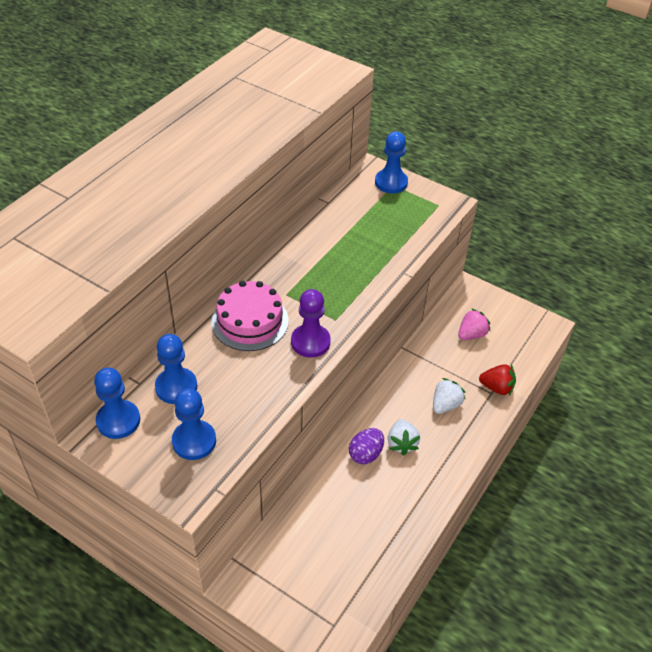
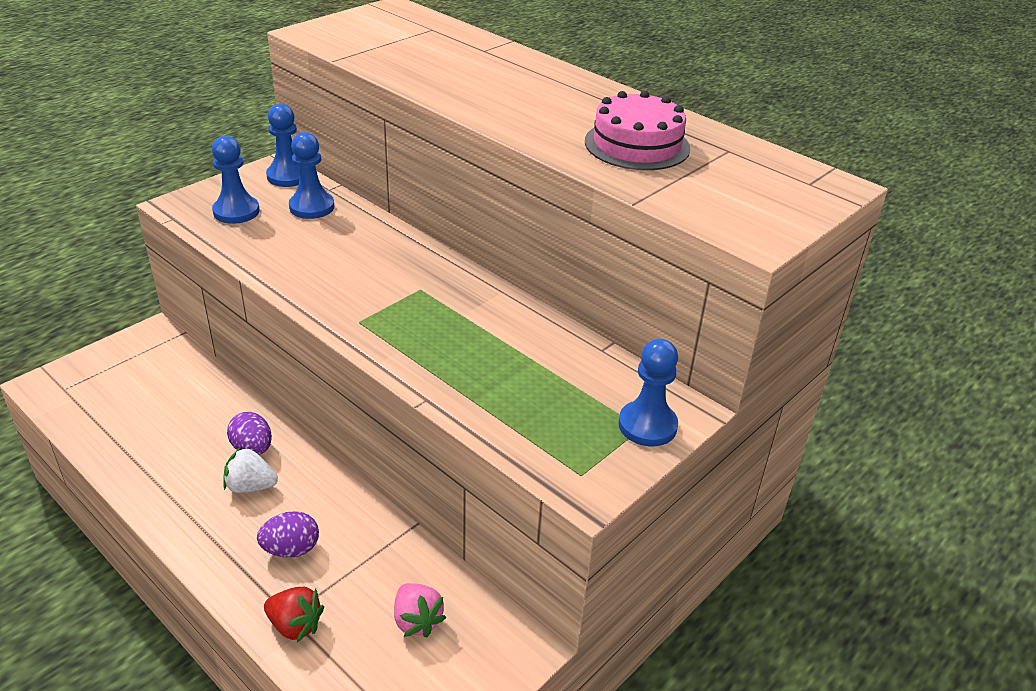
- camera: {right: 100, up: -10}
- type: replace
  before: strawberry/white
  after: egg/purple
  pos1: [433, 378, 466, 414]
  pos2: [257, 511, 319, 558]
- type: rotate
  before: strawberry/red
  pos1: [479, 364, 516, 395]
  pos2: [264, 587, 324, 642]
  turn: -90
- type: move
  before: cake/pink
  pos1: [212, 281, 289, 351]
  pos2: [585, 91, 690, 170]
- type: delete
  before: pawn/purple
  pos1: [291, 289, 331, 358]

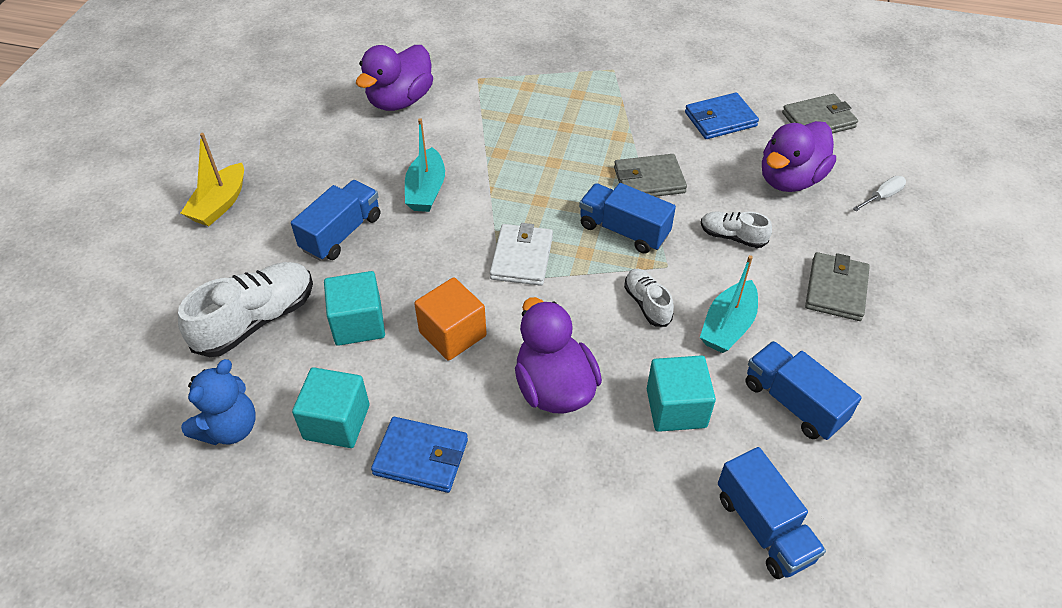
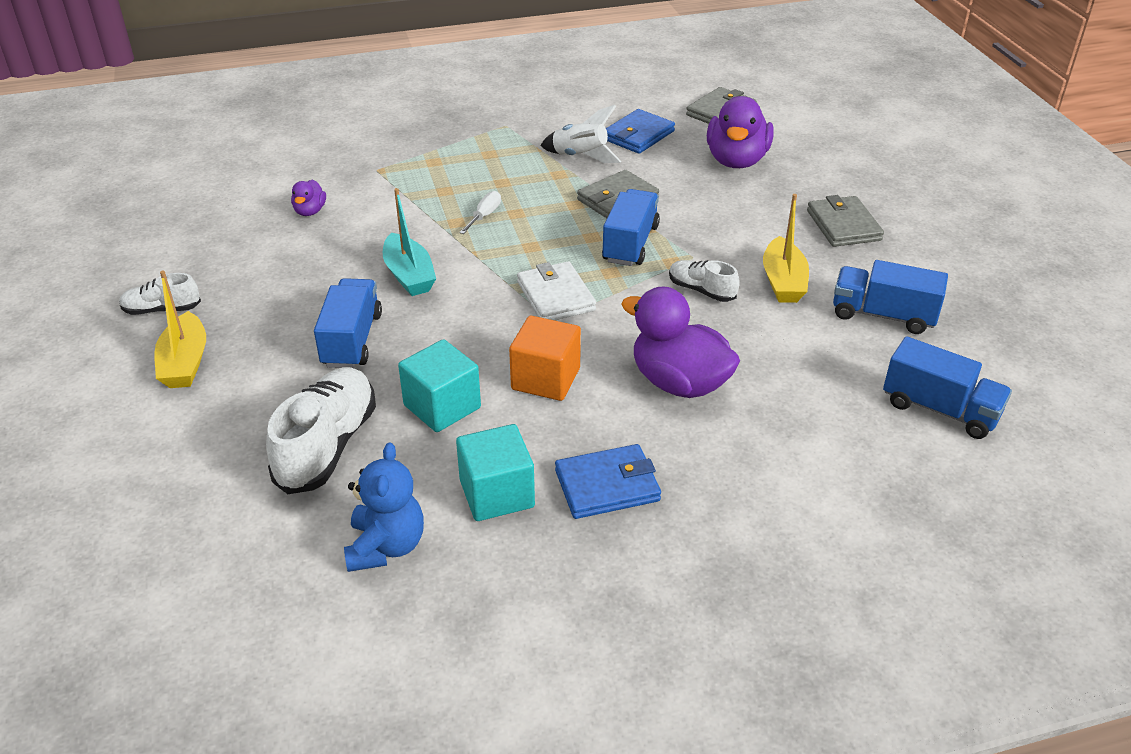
- camera: {right: -30, up: -10}
- type: move
  before: shoe/white
  pos1: [701, 211, 772, 248]
  pos2: [119, 273, 201, 315]
- type: resize
  before: duck/purple
  pos1: [356, 45, 433, 111]
  pos2: [291, 180, 326, 216]
  scale: 0.48
- type: move
  before: screwdriver/white
  pos1: [853, 176, 906, 211]
  pos2: [459, 191, 501, 234]
- type: insert
  after: rocket/white
  pos2: [540, 105, 622, 163]
- type: rotate
  before: truck/blue
  pos1: [579, 183, 676, 253]
  pos2: [602, 189, 660, 266]
  turn: 105
- type: recolor
  before: boat/turquoise
  after: boat/yellow
  pos1: [700, 255, 758, 353]
  pos2: [763, 194, 809, 303]
- type: delete
  before: cube/turquoise
  pos1: [647, 355, 716, 432]

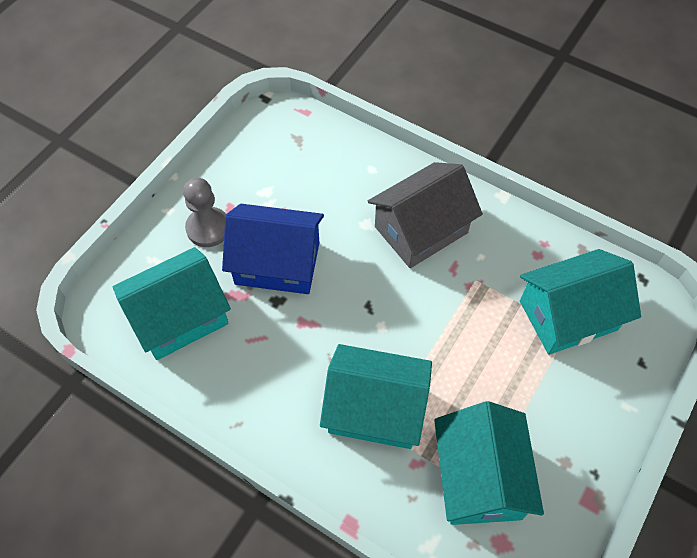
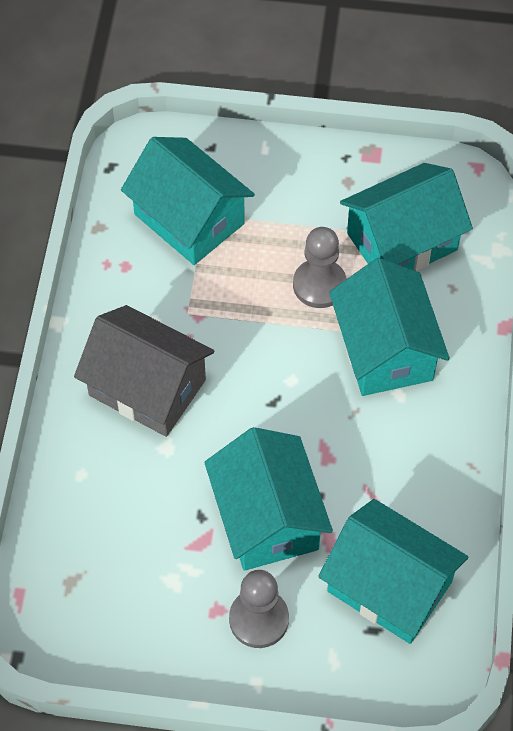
- camera: {right: -115, up: 0}
- type: recolor
  before: house/blue
  after: house/turquoise
  pos1: [222, 204, 324, 294]
  pos2: [204, 427, 333, 571]
- type: insert
  after: pawn/grey
  pos2: [293, 227, 347, 308]

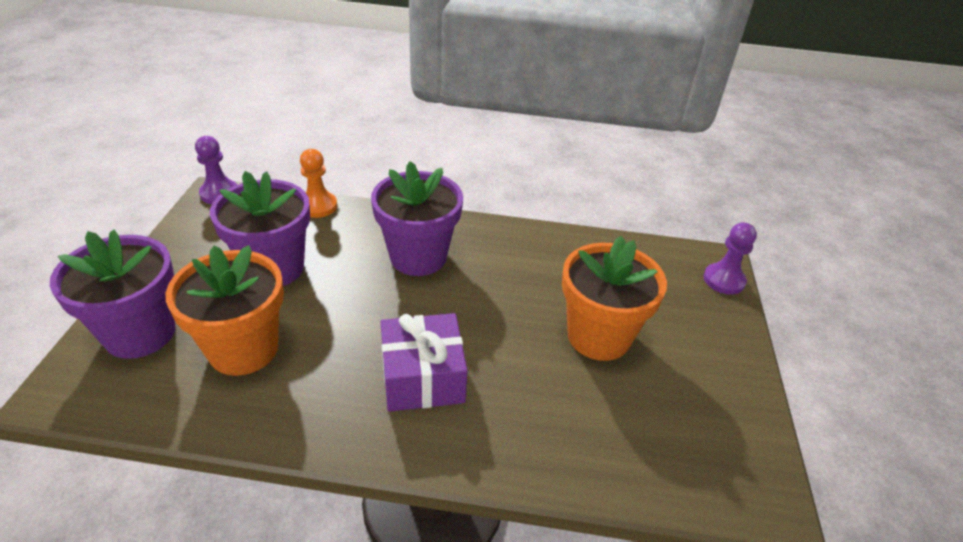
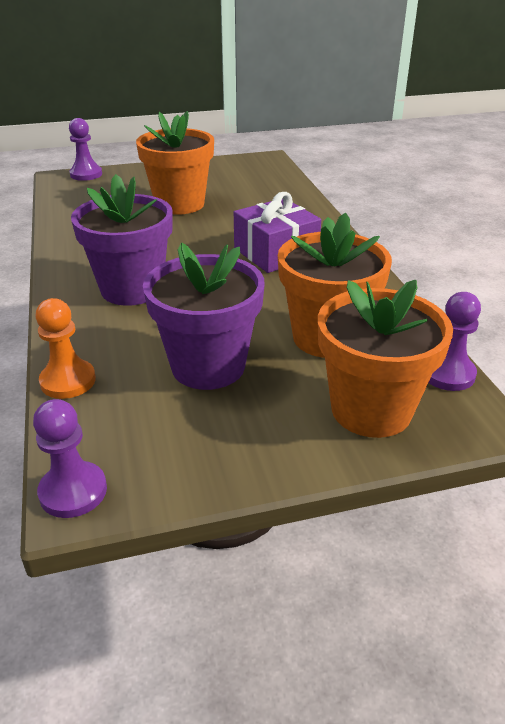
- camera: {right: -110, up: -5}
- type: recolor
  before: flower pot/purple
  after: flower pot/orange
  pos1: [50, 230, 175, 359]
  pos2: [318, 280, 453, 438]
- type: insert
  after: pawn/purple
  pos2: [429, 292, 481, 391]

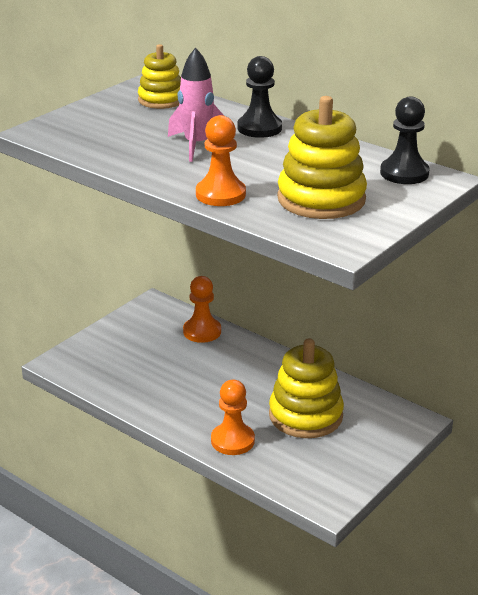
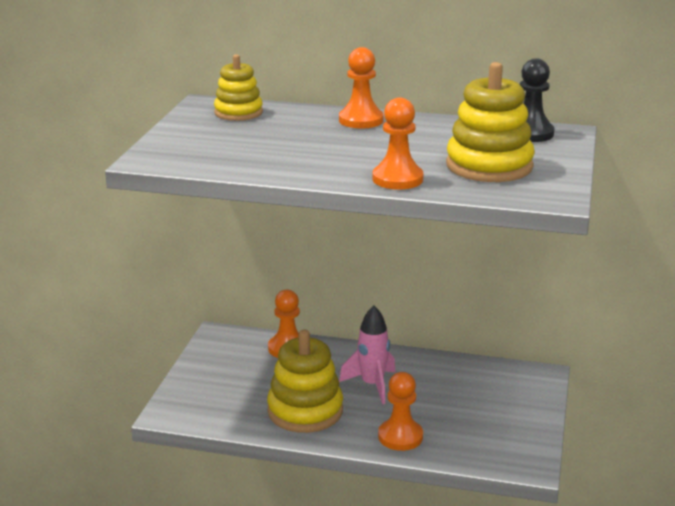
- camera: {right: -25, up: -5}
- type: move
  before: stacking toy/yellow
  pos1: [269, 338, 344, 438]
  pos2: [267, 330, 343, 433]
- type: recolor
  before: pawn/black
  after: pawn/orange
  pos1: [238, 56, 282, 138]
  pos2: [339, 47, 384, 128]
- type: move
  before: rocket/pink
  pos1: [168, 47, 224, 162]
  pos2: [339, 306, 396, 404]

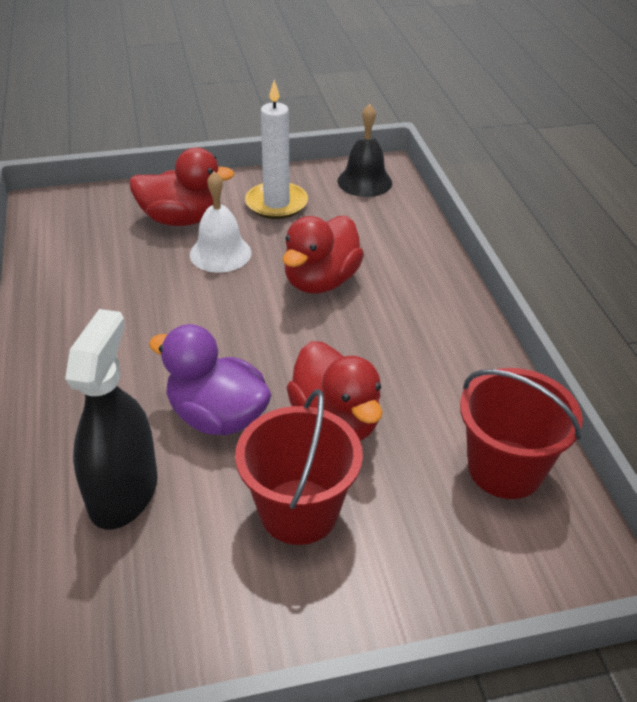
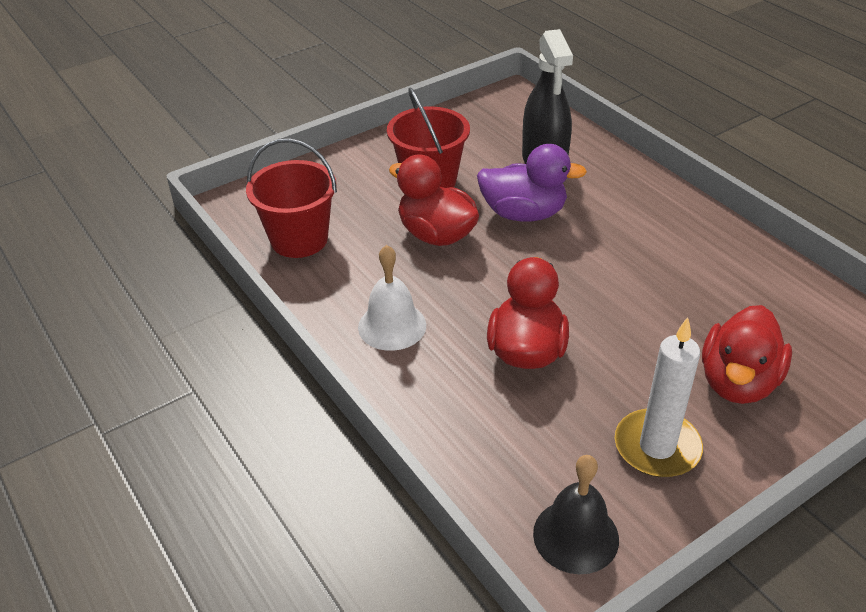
- camera: {right: 160, up: 0}
- type: move
  before: bell/white
  pos1: [190, 171, 251, 273]
  pos2: [358, 245, 426, 351]
- type: rotate
  before: duck/red
  pos1: [129, 148, 235, 226]
  pos2: [702, 305, 792, 404]
  turn: -45

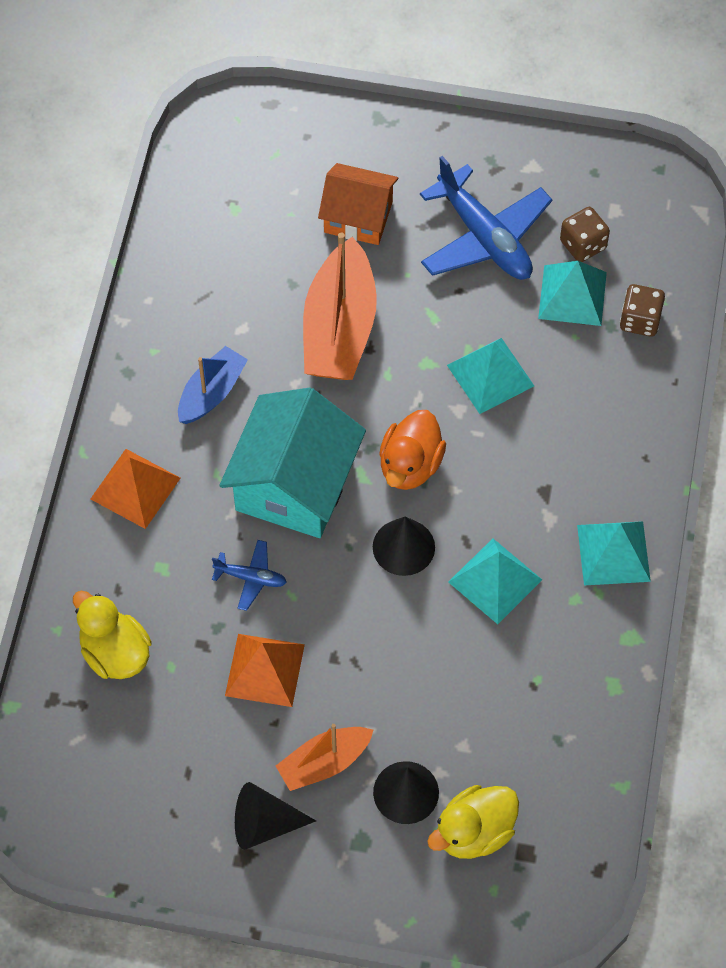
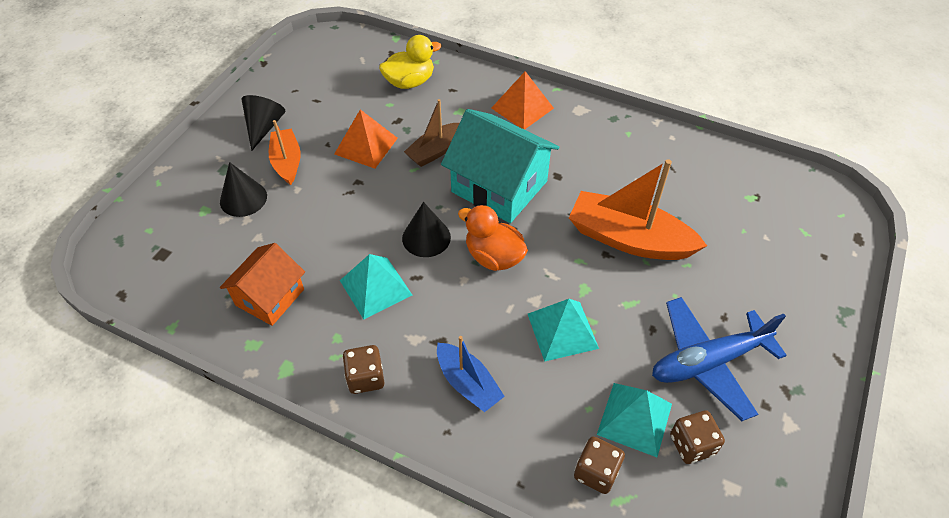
- camera: {right: 105, up: -10}
- type: move
  before: house/orange
  pos1: [318, 163, 398, 245]
  pos2: [220, 243, 305, 326]
- type: replace
  before: pyramid/turquoise
  after: dice/brown
  pos1: [577, 521, 651, 585]
  pos2: [343, 345, 384, 394]
- type: replace
  before: plane/blue
  after: boat/brown
  pos1: [212, 540, 287, 611]
  pos2: [404, 99, 459, 167]
- type: move
  before: boat/blue
  pos1: [178, 346, 248, 424]
  pos2: [437, 336, 505, 412]
- type: delete
  before: duck/yellow
  pos1: [427, 785, 519, 859]

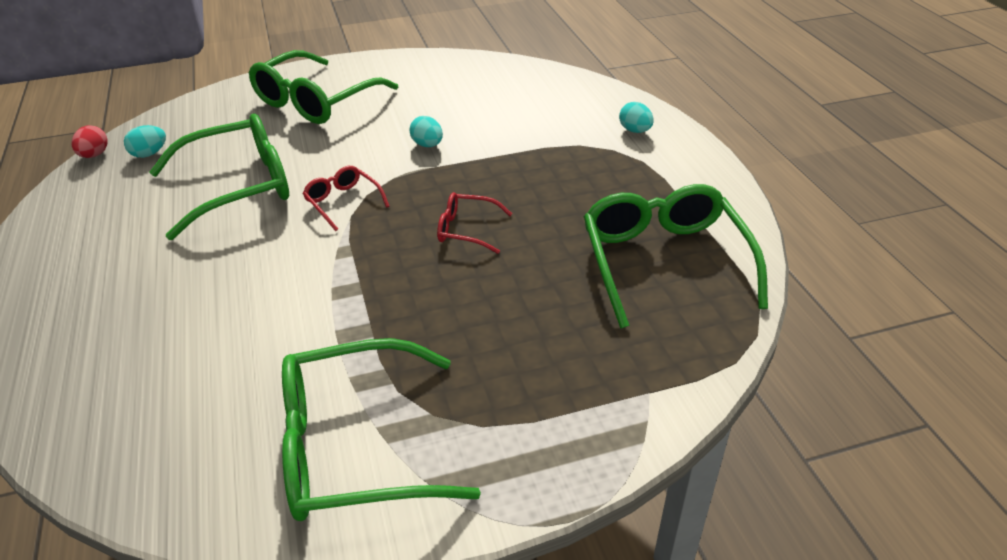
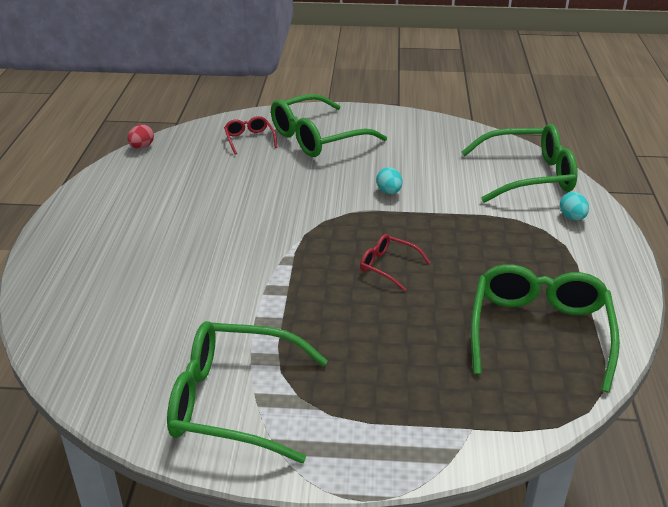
- camera: {right: 20, up: -5}
- type: move
  before: glasses/red
  pos1: [303, 166, 389, 231]
  pos2: [224, 116, 277, 155]
- type: move
  before: glasses/green
  pos1: [149, 114, 289, 240]
  pos2: [461, 124, 578, 203]
- type: delete
  before: egg/turquoise
  pos1: [124, 125, 166, 158]

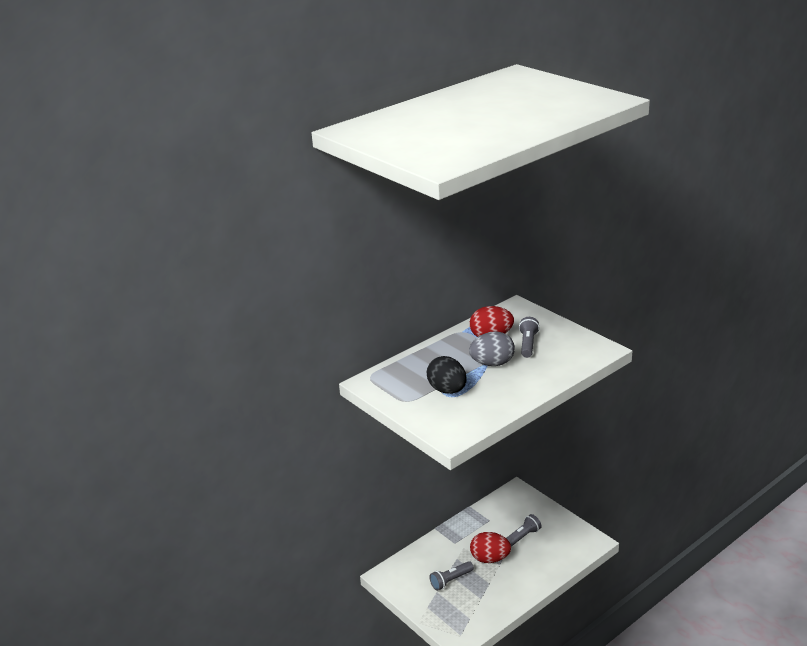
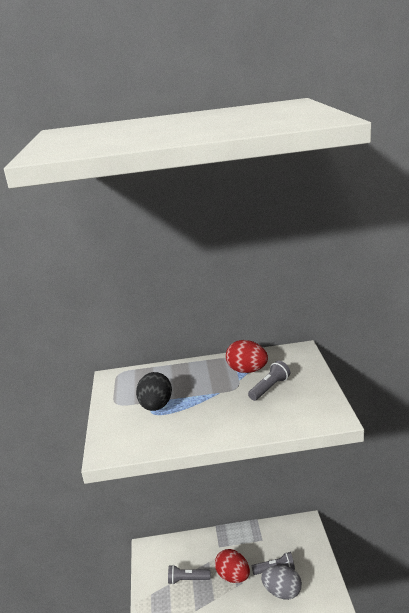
- camera: {right: 35, up: -5}
- type: move
  before: egg/grey
  pos1: [469, 331, 515, 366]
  pos2: [261, 565, 302, 600]

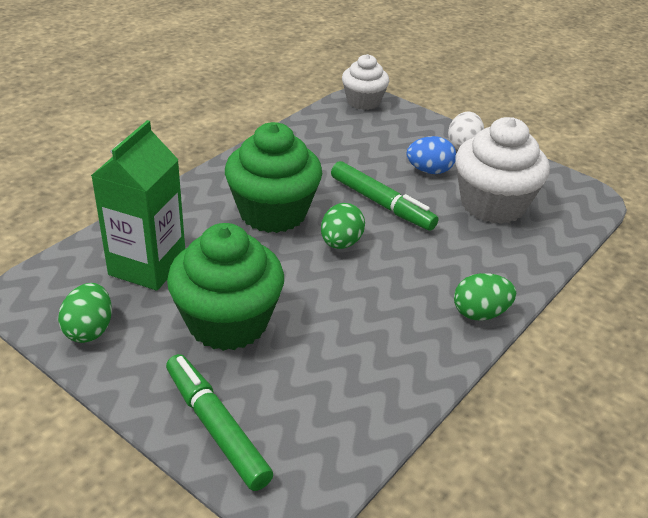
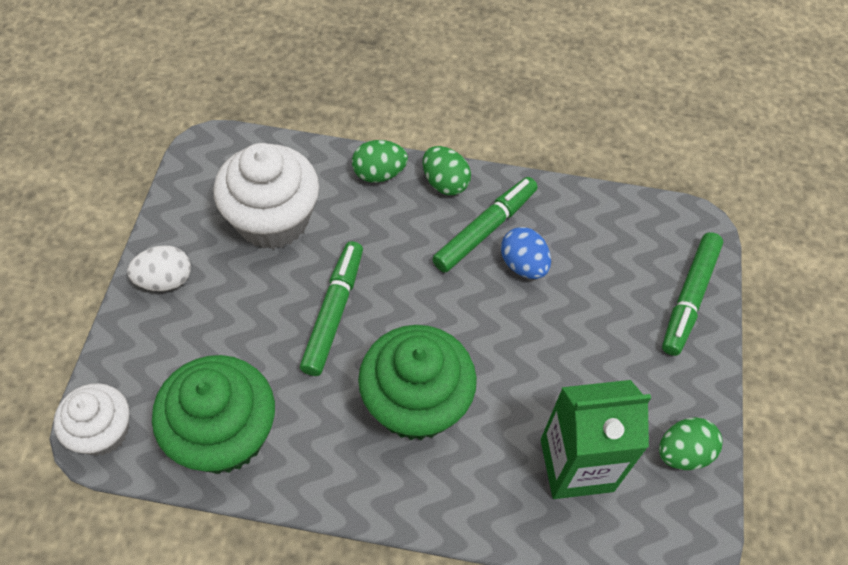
- camera: {right: -120, up: 20}
- type: move
  before: cupcake/green
  pos1: [167, 223, 284, 351]
  pos2: [152, 355, 275, 474]
- type: move
  before: egg/green
  pos1: [321, 203, 365, 249]
  pos2: [352, 140, 408, 183]
- type: insert
  after: marker/green
  pos2: [432, 177, 538, 273]
- type: move
  before: egg/blue
  pos1: [407, 136, 456, 174]
  pos2: [501, 227, 551, 279]

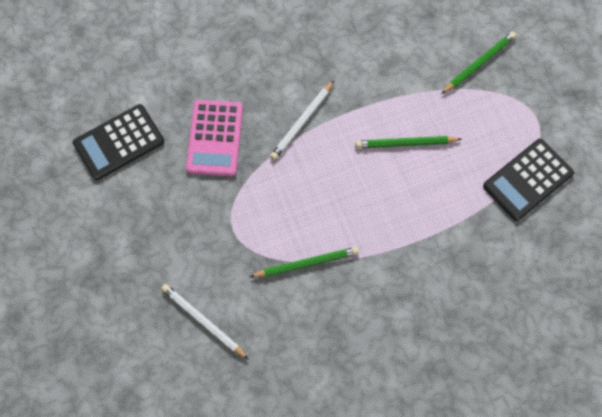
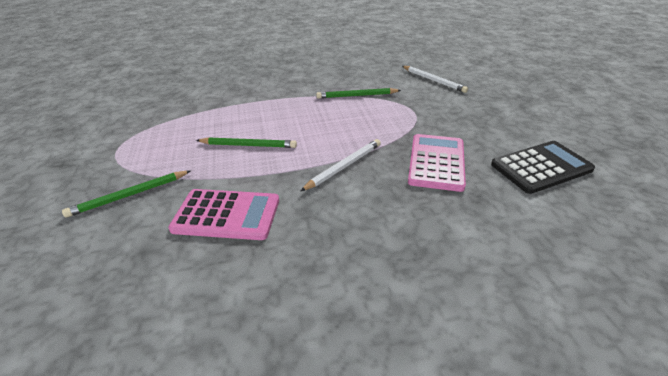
- camera: {right: -170, up: -30}
- type: insert
  after: calculator/pink
  pos2: [168, 189, 279, 240]
- type: delete
  before: calculator/black
  pos1: [483, 139, 574, 221]

